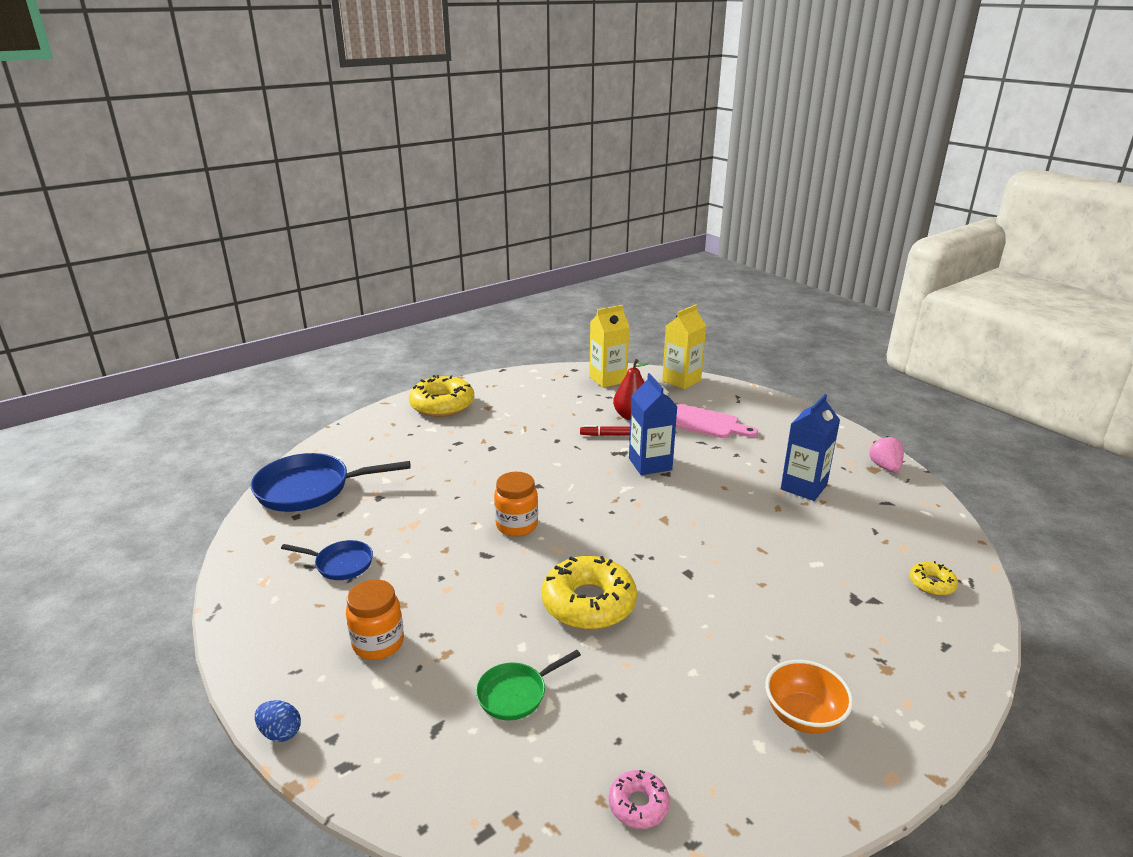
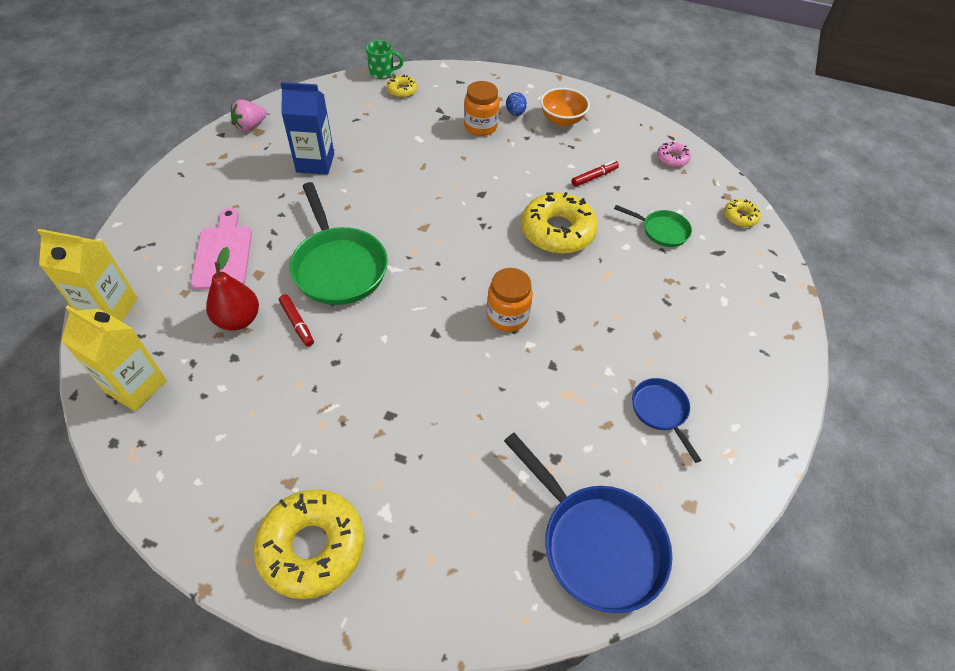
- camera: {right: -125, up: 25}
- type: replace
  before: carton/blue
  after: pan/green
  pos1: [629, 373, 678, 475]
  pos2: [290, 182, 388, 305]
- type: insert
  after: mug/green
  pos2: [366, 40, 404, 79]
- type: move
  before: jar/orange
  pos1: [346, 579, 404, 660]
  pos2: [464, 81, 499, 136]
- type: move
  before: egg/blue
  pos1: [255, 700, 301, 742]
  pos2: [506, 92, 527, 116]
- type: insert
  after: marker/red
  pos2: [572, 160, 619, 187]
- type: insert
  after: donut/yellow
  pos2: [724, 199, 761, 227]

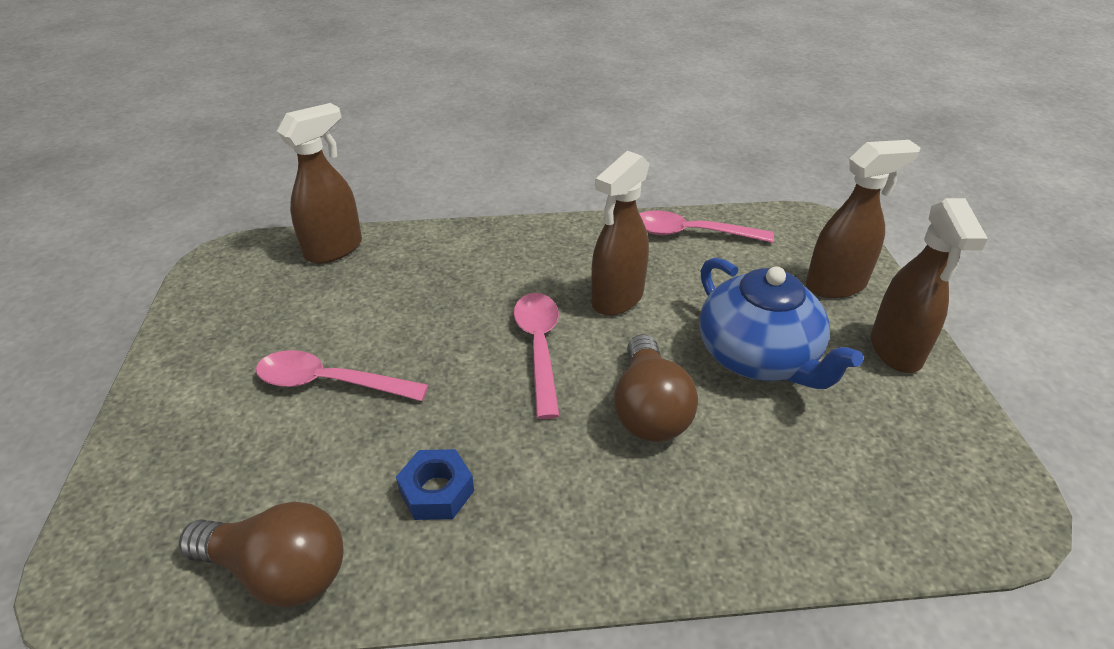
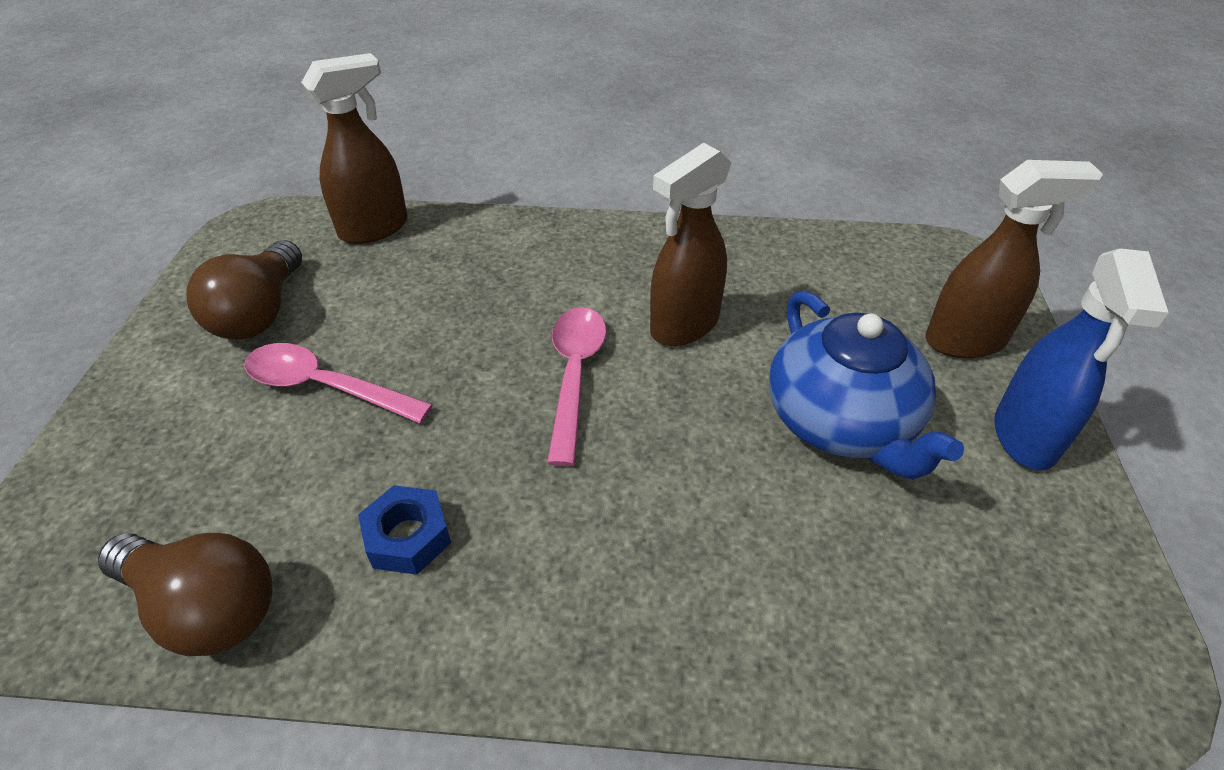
- camera: {right: 10, up: 5}
- type: move
  before: light bulb/brown
  pos1: [614, 334, 698, 442]
  pos2: [186, 240, 302, 340]
- type: recolor
  before: spray bottle/brown
  after: spray bottle/blue
  pos1: [871, 198, 988, 373]
  pos2: [994, 248, 1169, 470]
- type: delete
  before: spoon/pink
  pos1: [639, 211, 774, 243]

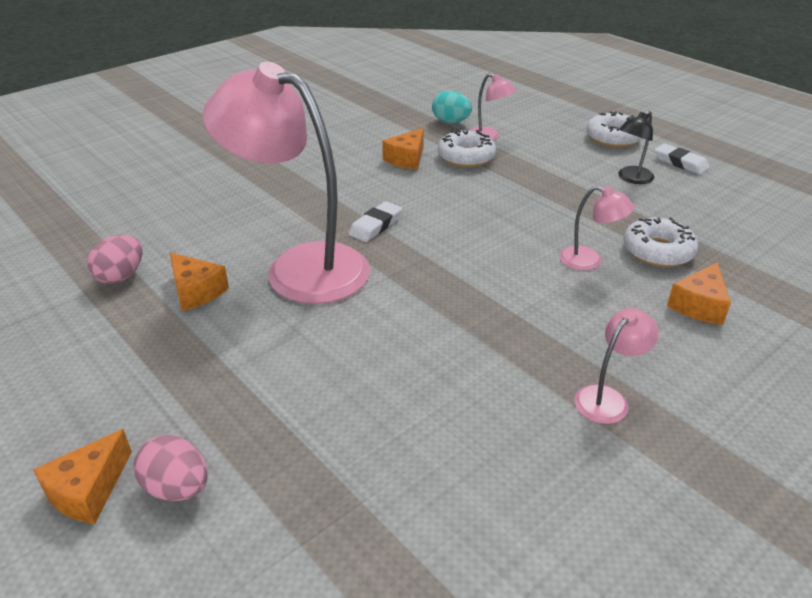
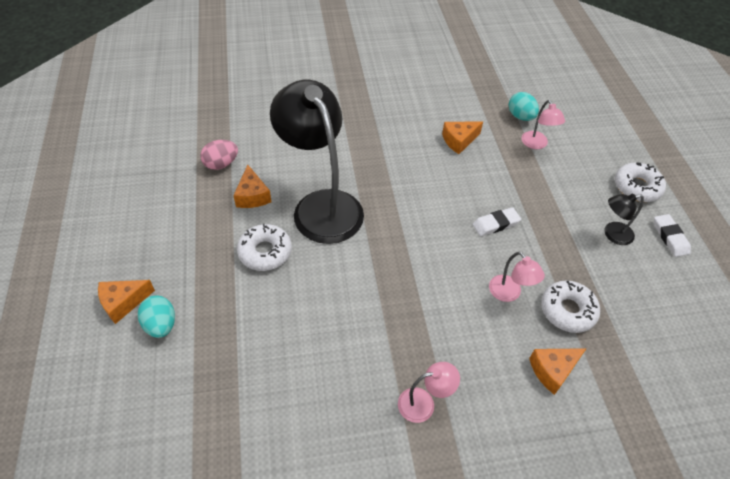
- camera: {right: 30, up: 15}
- type: recolor
  before: egg/pink
  after: egg/turquoise
  pos1: [133, 435, 208, 501]
  pos2: [138, 295, 175, 338]
- type: move
  before: donut/white
  pos1: [438, 130, 496, 167]
  pos2: [237, 224, 292, 271]
- type: recolor
  before: lamp/pink
  after: lamp/black
  pos1: [202, 62, 370, 304]
  pos2: [270, 80, 364, 244]
- type: move
  before: eraser/white
  pos1: [349, 201, 402, 242]
  pos2: [473, 207, 521, 236]

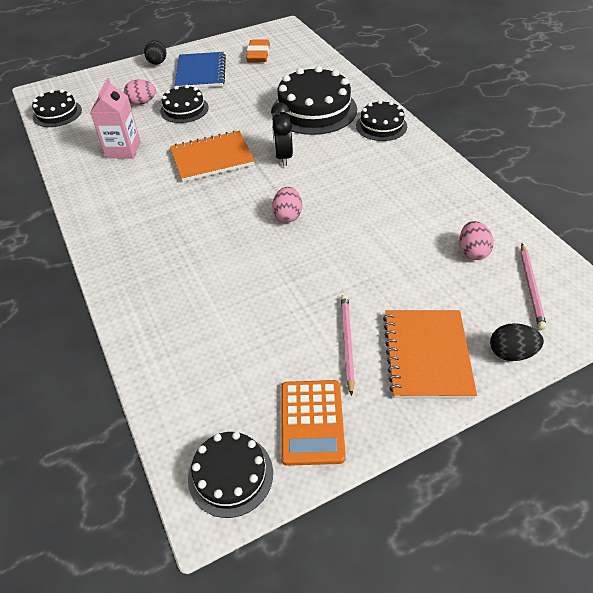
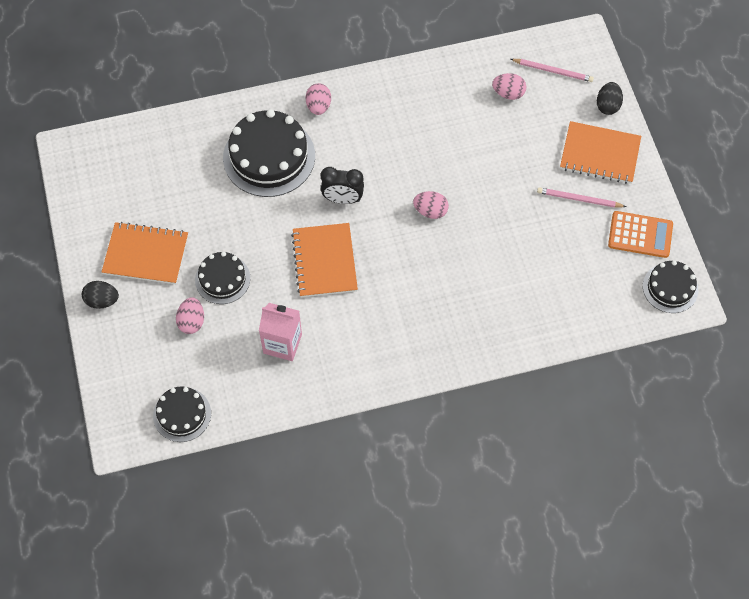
- camera: {right: -80, up: 15}
- type: recolor
  before: notebook/blue
  after: notebook/orange
  pos1: [174, 52, 226, 88]
  pos2: [102, 222, 188, 284]
- type: replace
  before: cake/black
  after: egg/pink
  pos1: [356, 100, 407, 141]
  pos2: [306, 83, 331, 115]
- type: delete
  before: eraser/orange
  pos1: [246, 40, 270, 62]

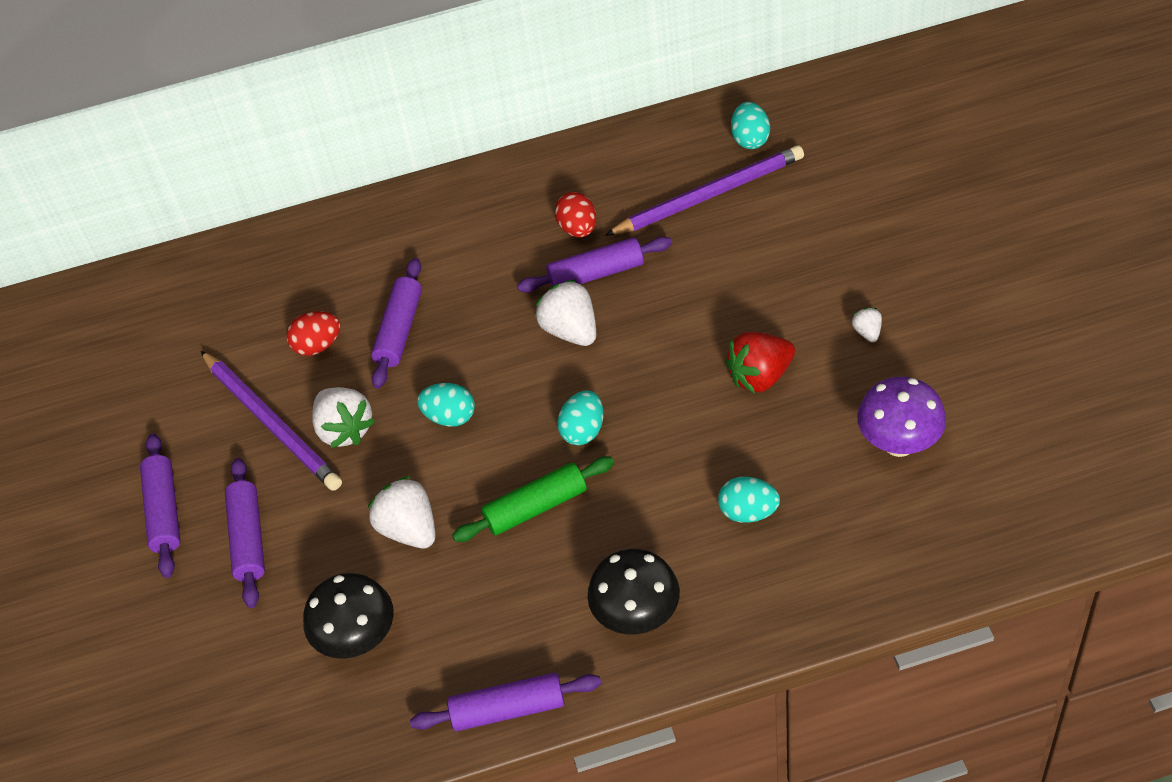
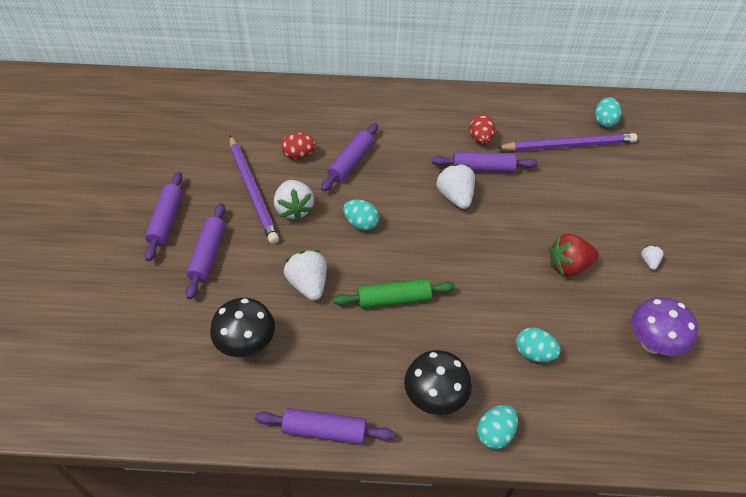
- camera: {right: 10, up: 0}
- type: move
  before: egg/turquoise
  pos1: [557, 391, 603, 445]
  pos2: [477, 405, 518, 449]

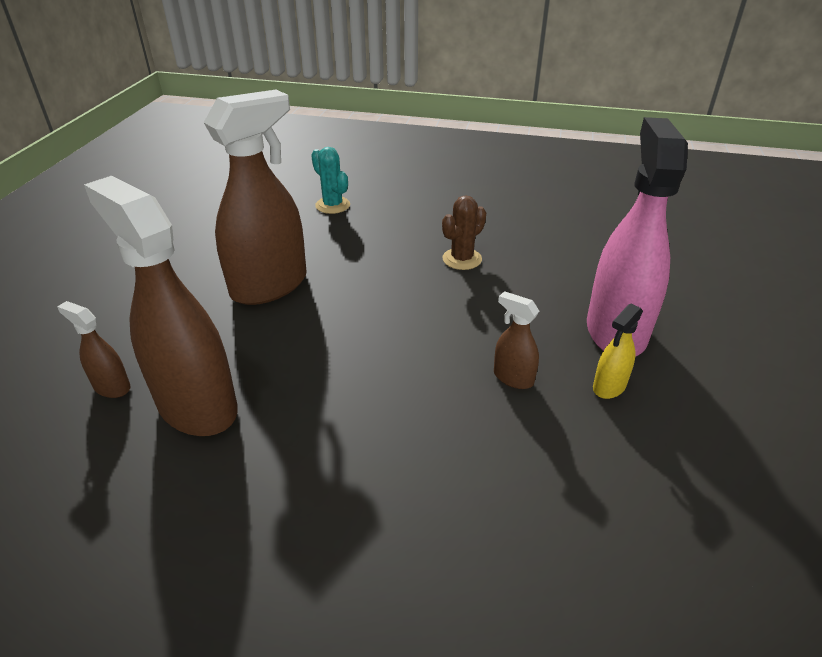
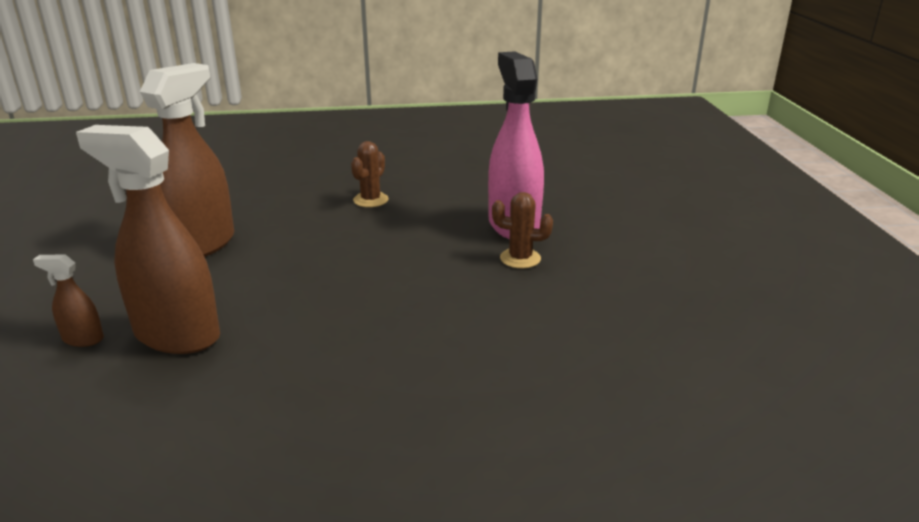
- camera: {right: -20, up: -10}
- type: replace
  before: spray bottle/yellow
  after: cactus/brown
  pos1: [593, 304, 643, 399]
  pos2: [492, 192, 553, 268]
- type: delete
  before: cactus/turquoise
  pos1: [311, 147, 350, 214]
- type: delete
  before: spray bottle/brown
  pos1: [494, 291, 539, 389]

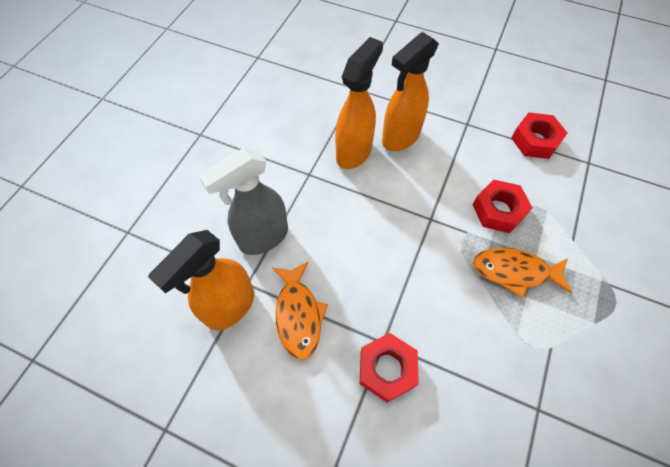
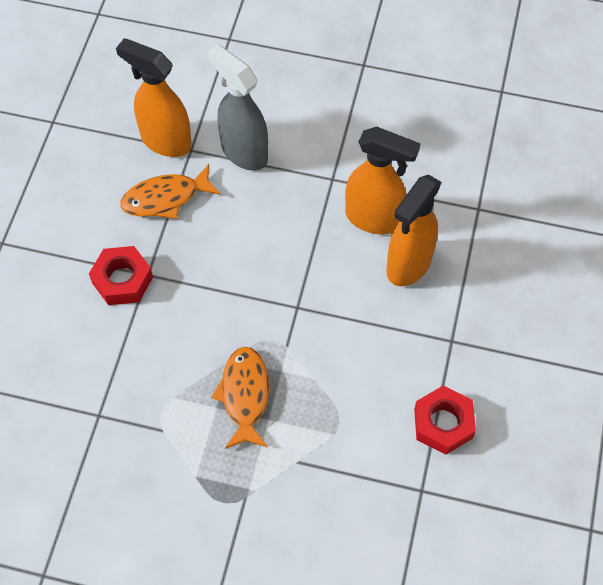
- camera: {right: 80, up: 0}
- type: rotate
  before: spray bottle/orange
  pos1: [382, 32, 439, 151]
  pos2: [387, 175, 441, 286]
  turn: -90
- type: delete
  before: nut/red
  pos1: [472, 180, 533, 233]

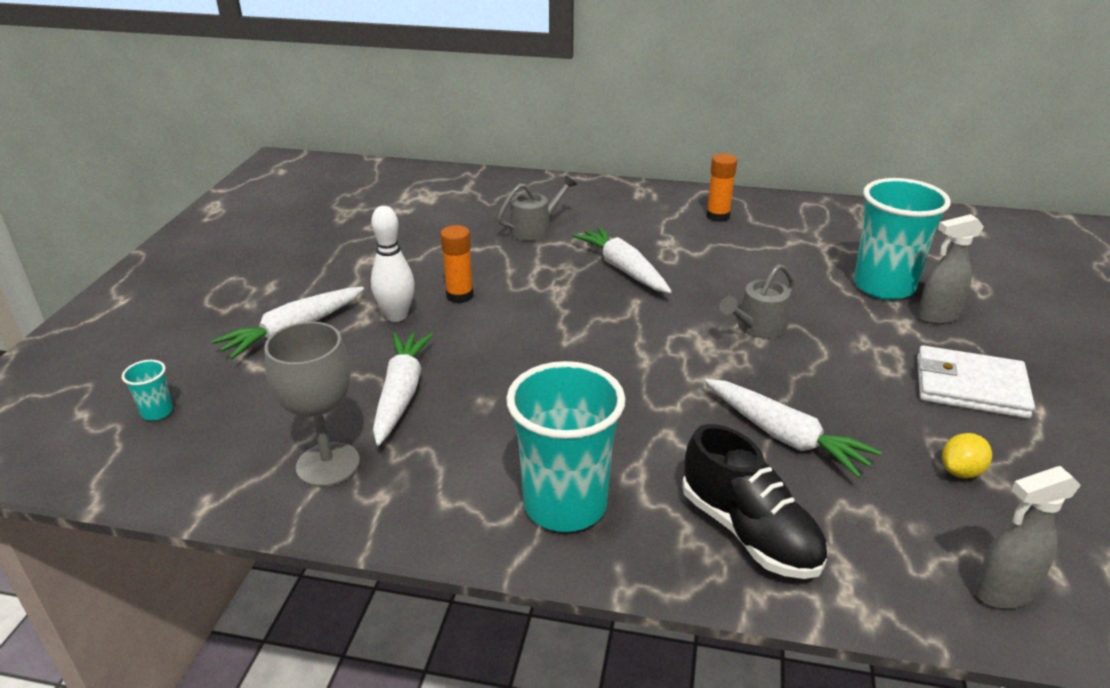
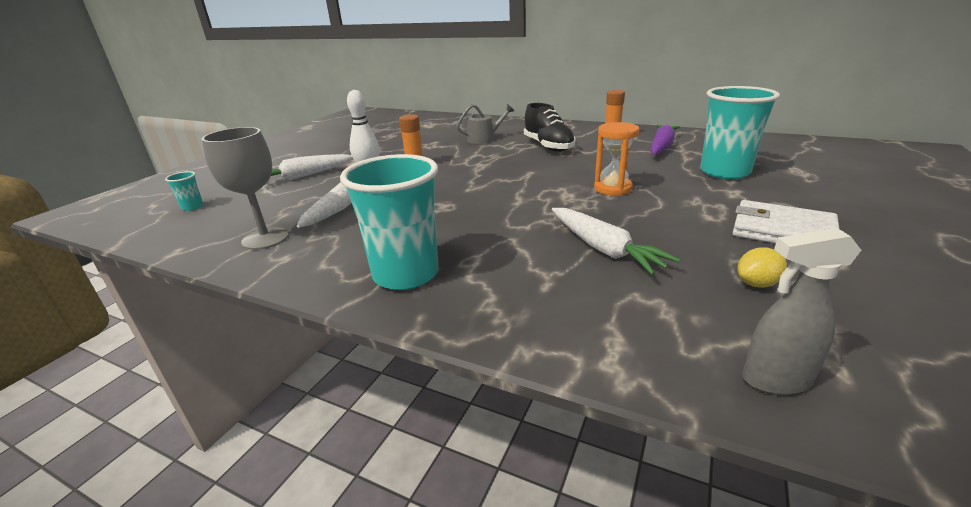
- camera: {right: 15, up: -5}
- type: move
  before: shoe/black
  pos1: [682, 424, 827, 579]
  pos2: [524, 103, 576, 152]
- type: replace
  before: watering can/grey
  after: hourglass/orange
  pos1: [720, 264, 795, 339]
  pos2: [594, 122, 640, 196]
- type: insert
  after: carrot/purple
  pos2: [650, 125, 680, 155]
- type: delete
  before: carrot/white
  pos1: [572, 226, 672, 293]
- type: delete
  before: spray bottle/grey
  pos1: [918, 214, 984, 324]

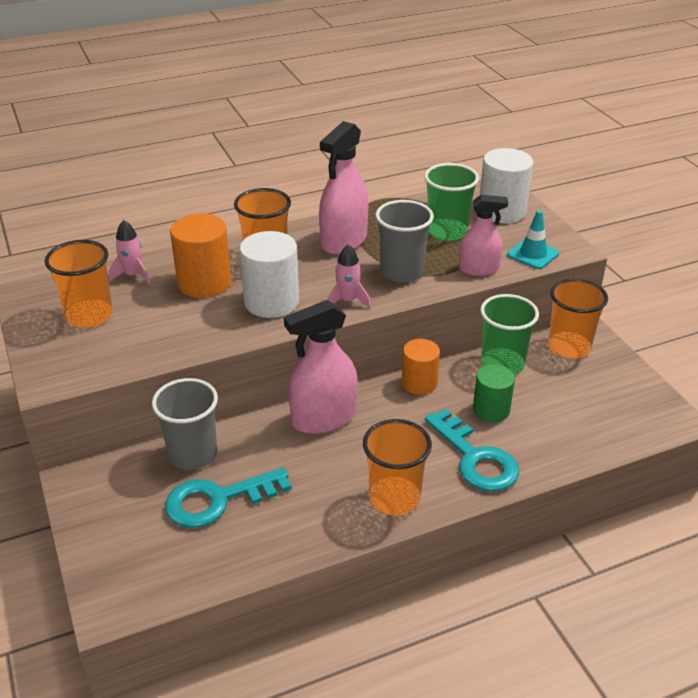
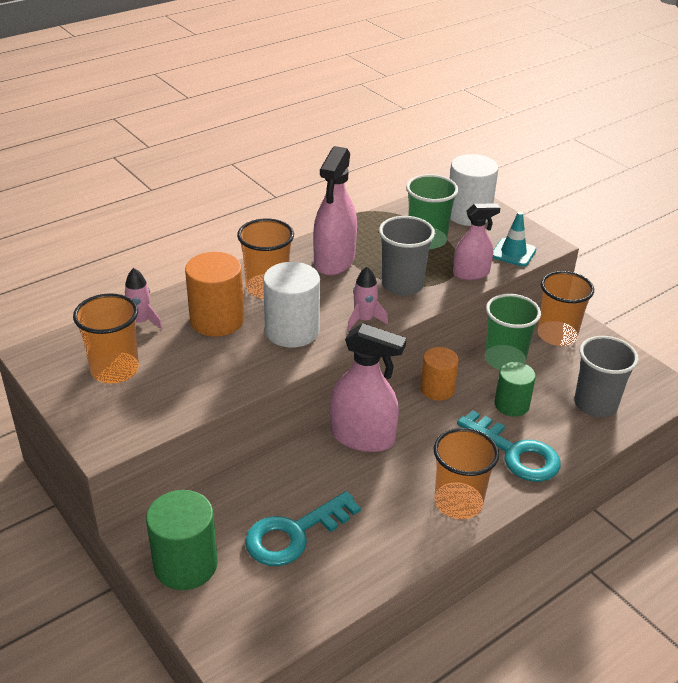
- camera: {right: -15, up: 0}
- type: insert
  after: cylinder/green
  pos2: [146, 490, 218, 590]
- type: rotate
  before: spray bottle/pink
  pos1: [284, 300, 358, 434]
  pos2: [330, 324, 406, 452]
  turn: -120
- type: move
  before: cup/grey
  pos1: [152, 378, 218, 470]
  pos2: [574, 336, 639, 417]

